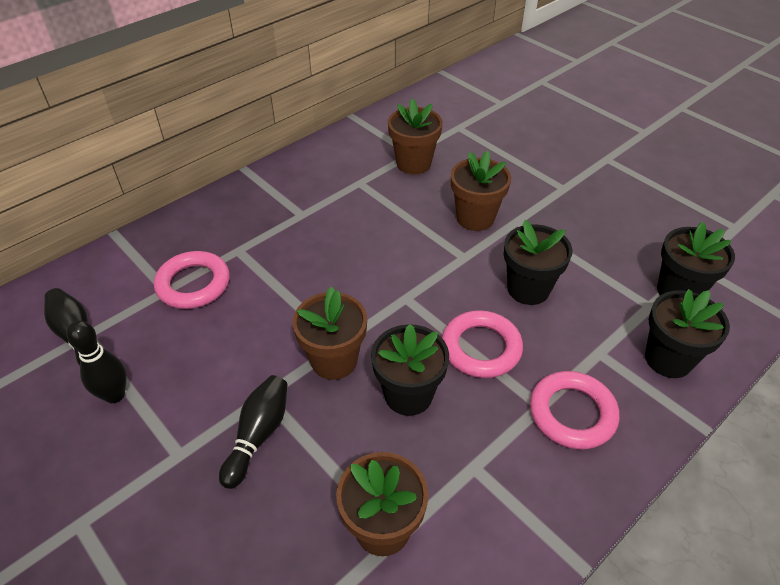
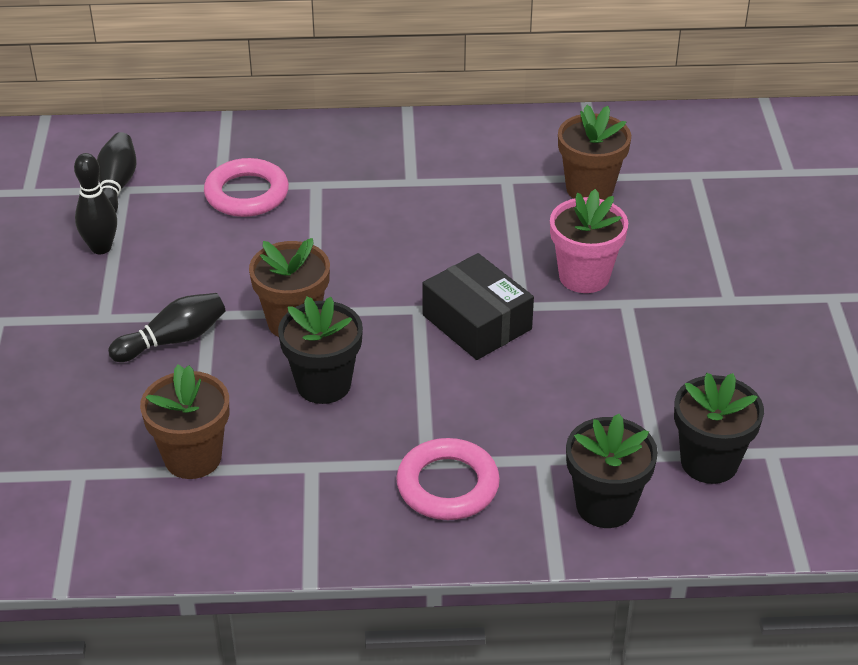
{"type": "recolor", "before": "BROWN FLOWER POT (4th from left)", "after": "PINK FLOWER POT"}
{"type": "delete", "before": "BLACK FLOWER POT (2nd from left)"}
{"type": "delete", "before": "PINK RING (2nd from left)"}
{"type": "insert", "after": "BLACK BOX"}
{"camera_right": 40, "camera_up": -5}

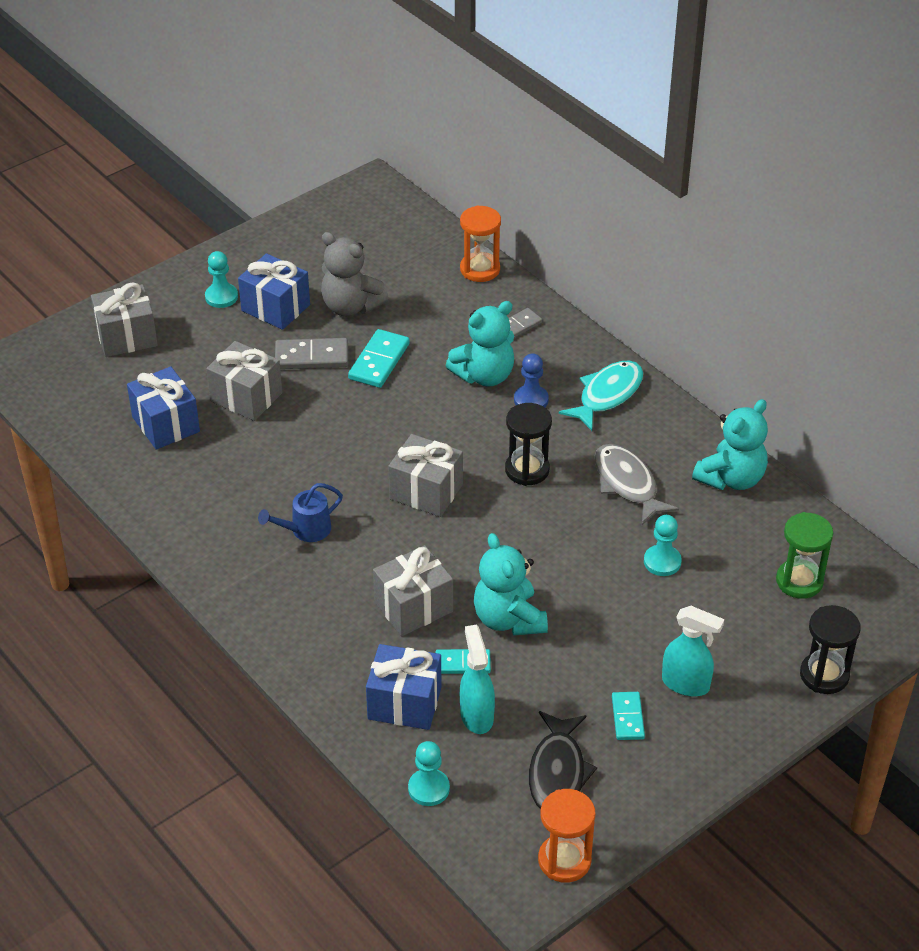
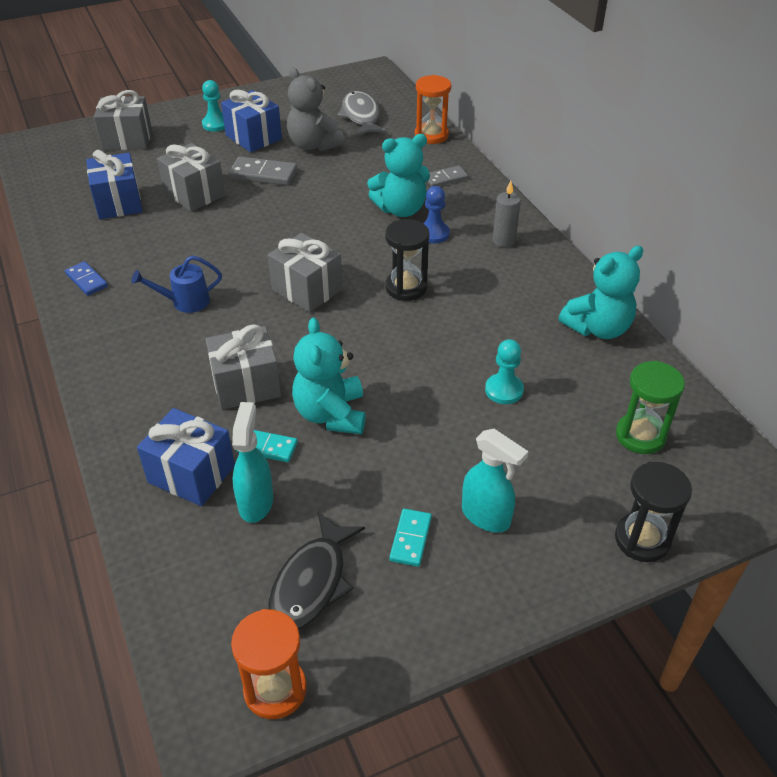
{"type": "delete", "before": "TURQUOISE DOMINO (1st from left)"}
{"type": "replace", "before": "TURQUOISE FISH", "after": "GREY CANDLE"}
{"type": "move", "before": "GREY FISH"}
{"type": "delete", "before": "TURQUOISE PAWN (2nd from left)"}
{"type": "insert", "after": "BLUE DOMINO"}
{"camera_right": 15, "camera_up": 0}

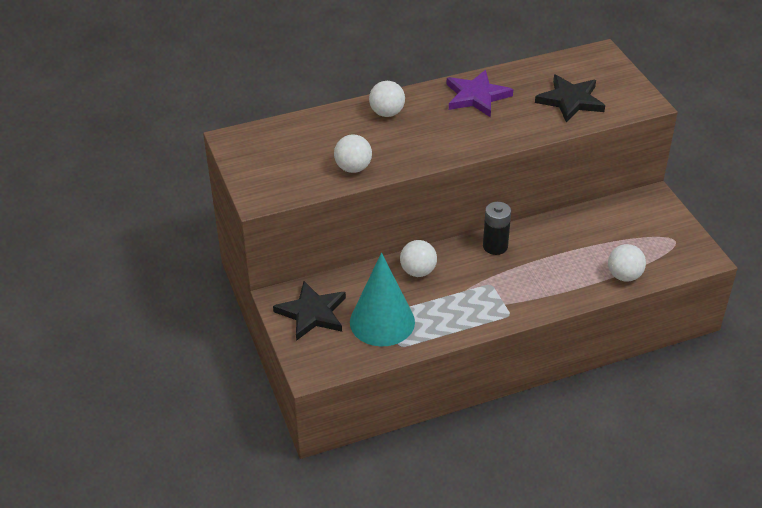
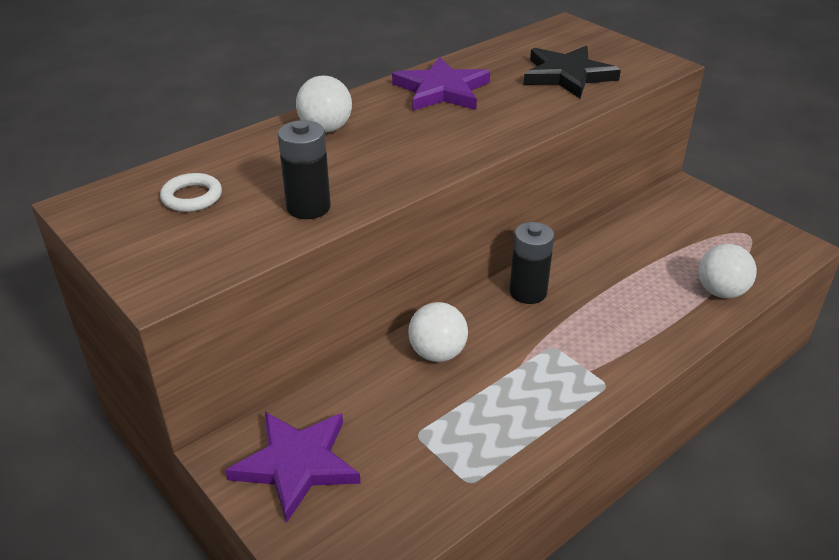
{"type": "replace", "before": "WHITE BALL (1st from left)", "after": "BLACK BATTERY (1st from left)"}
{"type": "delete", "before": "TURQUOISE CONE"}
{"type": "recolor", "before": "BLACK STAR (1st from left)", "after": "PURPLE STAR (1st from left)"}
{"type": "insert", "after": "WHITE RING"}
{"camera_right": -20, "camera_up": -5}

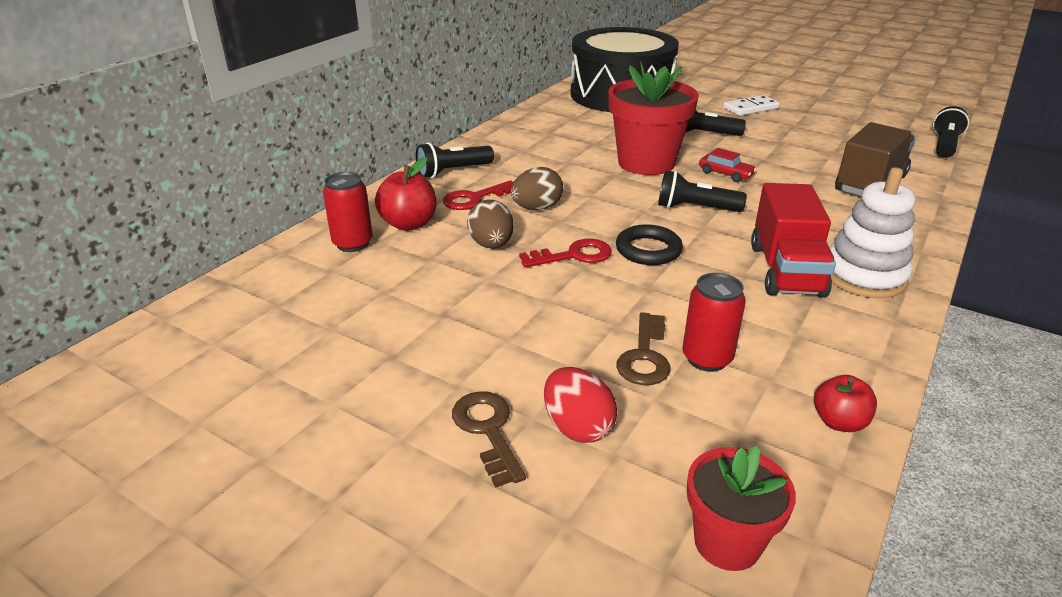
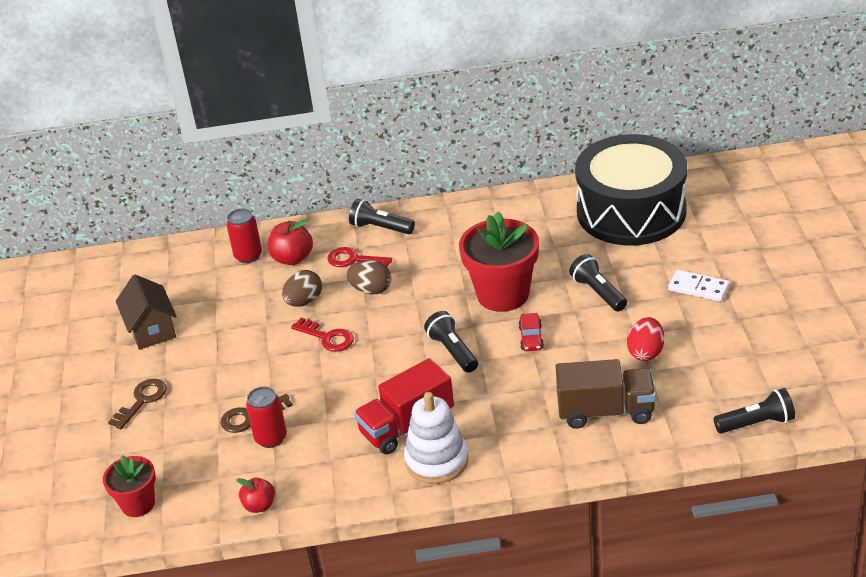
{"type": "delete", "before": "BLACK RING"}
{"type": "move", "before": "RED EGG"}
{"type": "insert", "after": "BROWN HOUSE"}
{"camera_right": 55, "camera_up": 5}

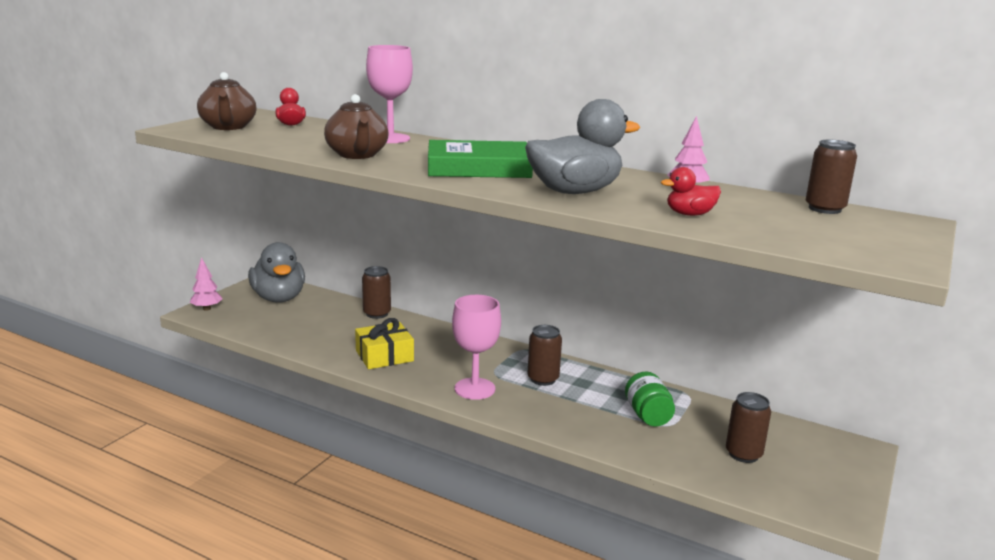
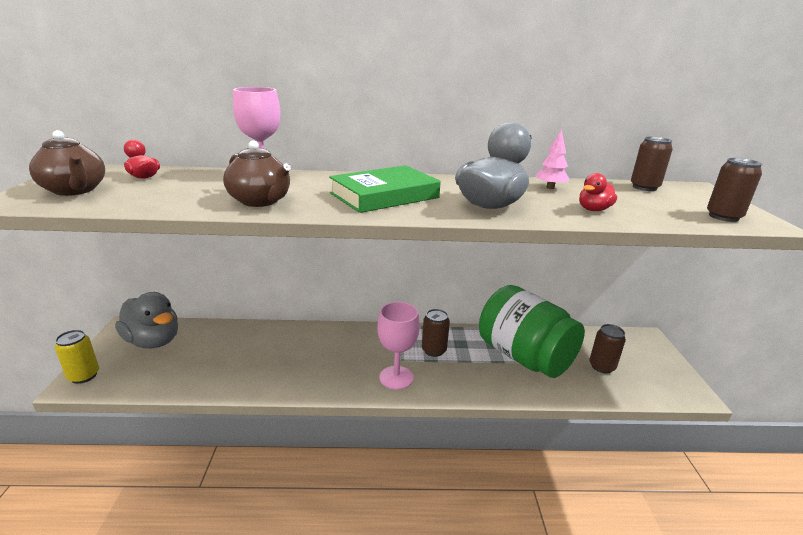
{"type": "replace", "before": "PINK TREE (1st from left)", "after": "YELLOW CAN"}
{"type": "move", "before": "BROWN CAN (1st from left in the first image)", "after": "BROWN CAN (4th from left)"}
{"type": "delete", "before": "YELLOW GIFT"}
{"type": "resize", "before": "GREEN JAR", "scale": 2.28}
{"camera_right": -30, "camera_up": 5}

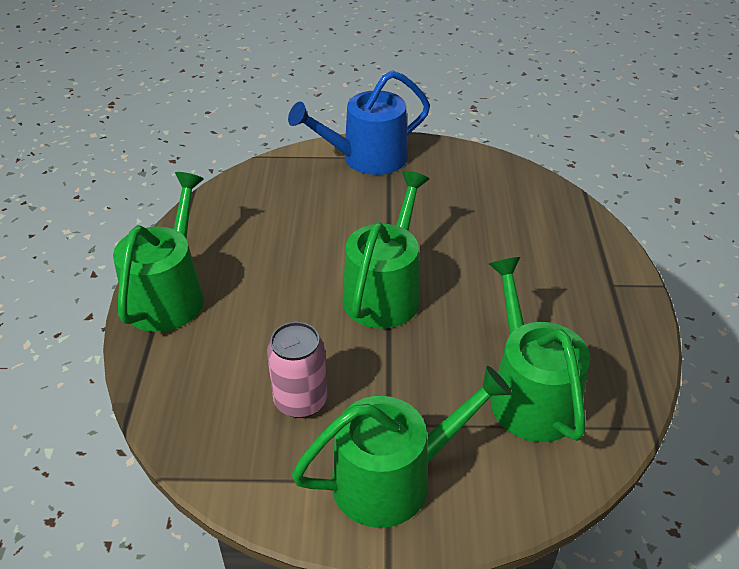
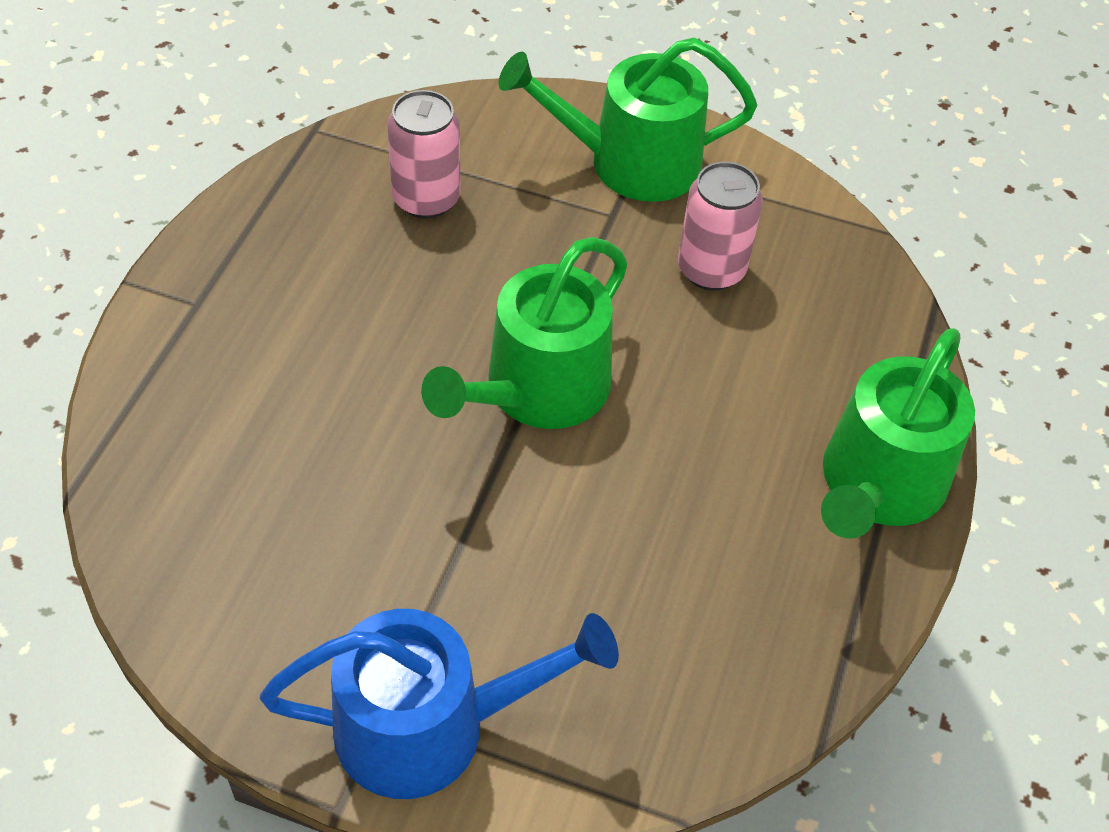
{"type": "replace", "before": "GREEN WATERING CAN (4th from left)", "after": "PINK CAN (1st from left)"}
{"camera_right": -165, "camera_up": 10}

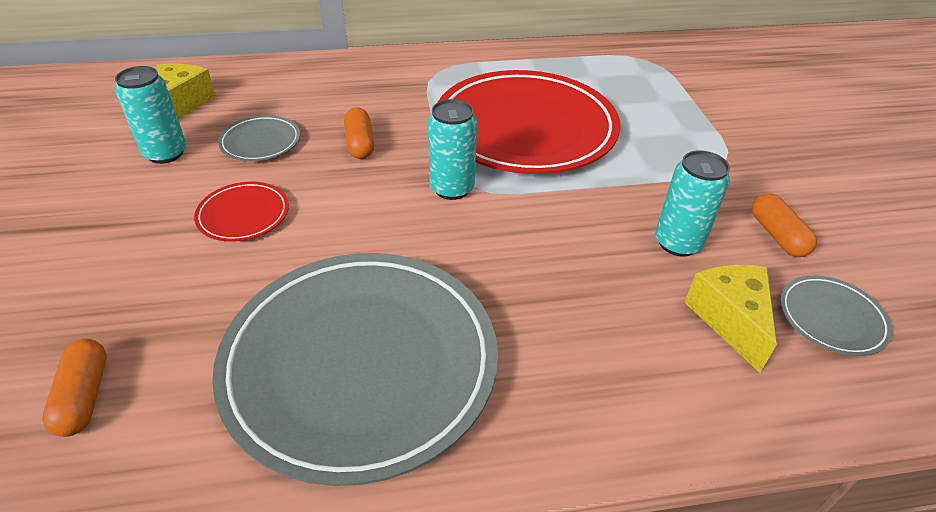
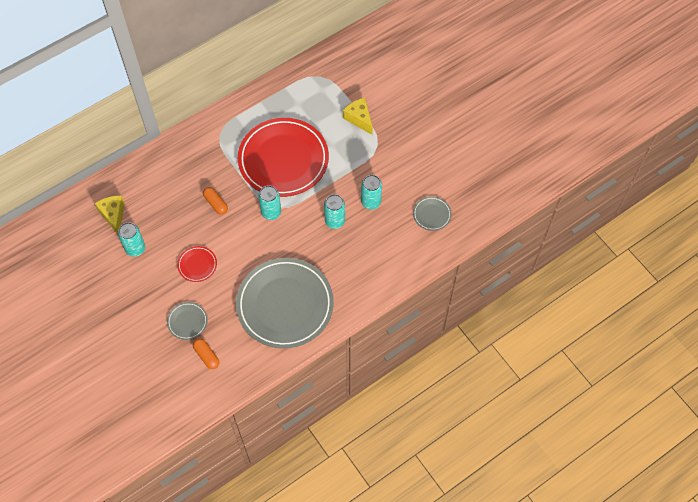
{"type": "move", "before": "GREY PLATE (1st from left)"}
{"type": "delete", "before": "ORANGE CAPSULE (3rd from left)"}
{"type": "move", "before": "YELLOW CHEESE (2nd from left)"}
{"type": "insert", "after": "TURQUOISE CAN (3rd from left)"}
{"camera_right": -25, "camera_up": 20}

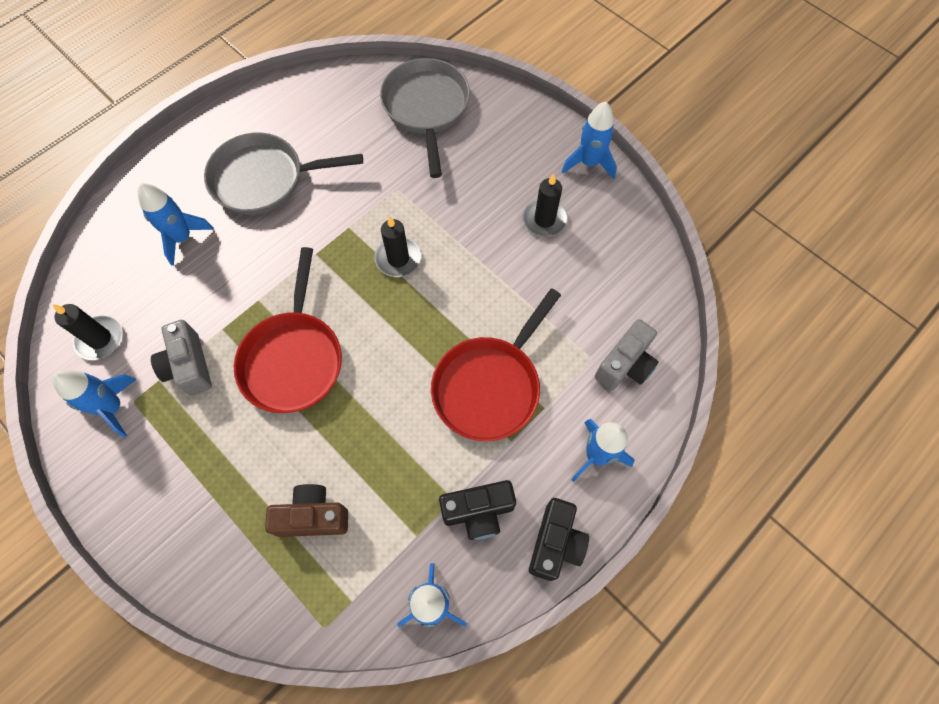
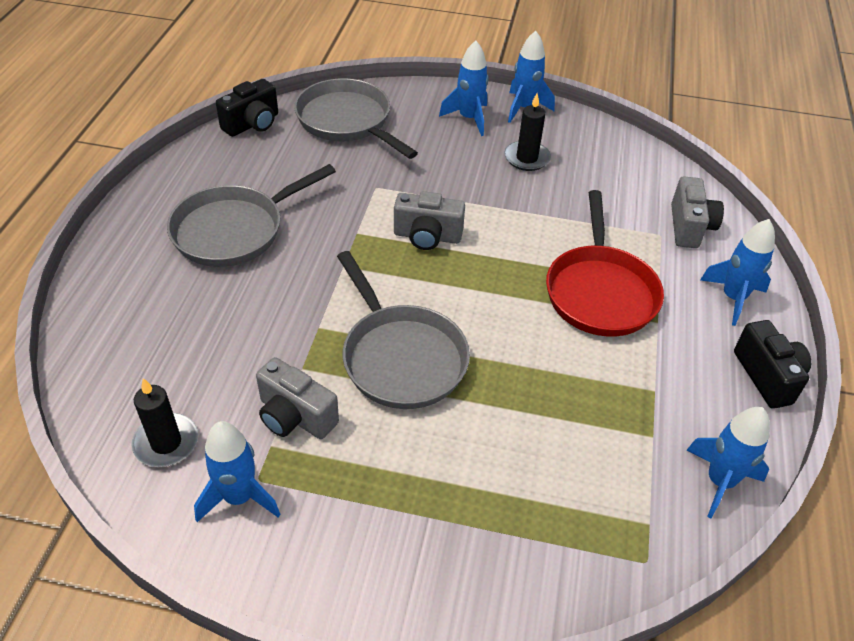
{"type": "move", "before": "BLUE ROCKET (2nd from left)"}
{"type": "replace", "before": "BLACK CANDLE (2nd from left)", "after": "GREY CAMERA (2nd from left)"}
{"type": "recolor", "before": "RED PAN (1st from left)", "after": "GREY PAN (3rd from left)"}
{"type": "move", "before": "BLACK CAMERA (1st from left)"}
{"type": "delete", "before": "BROWN CAMERA"}
{"camera_right": -35, "camera_up": -20}

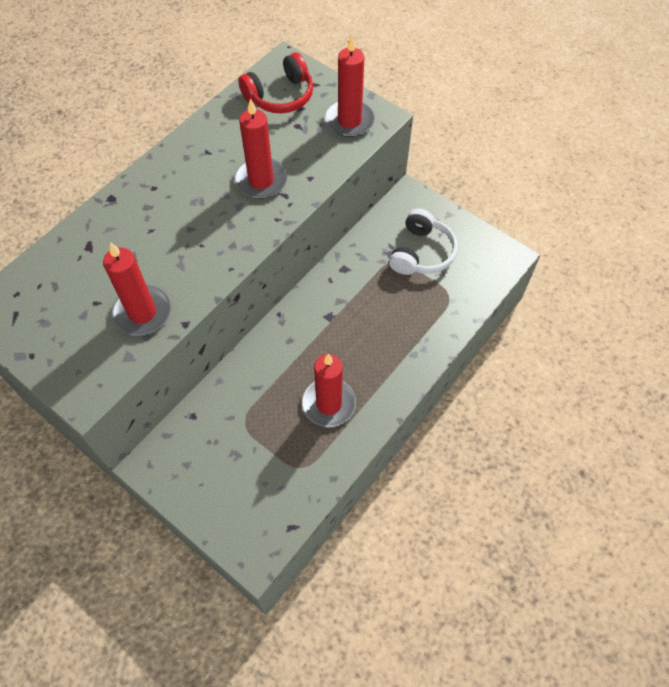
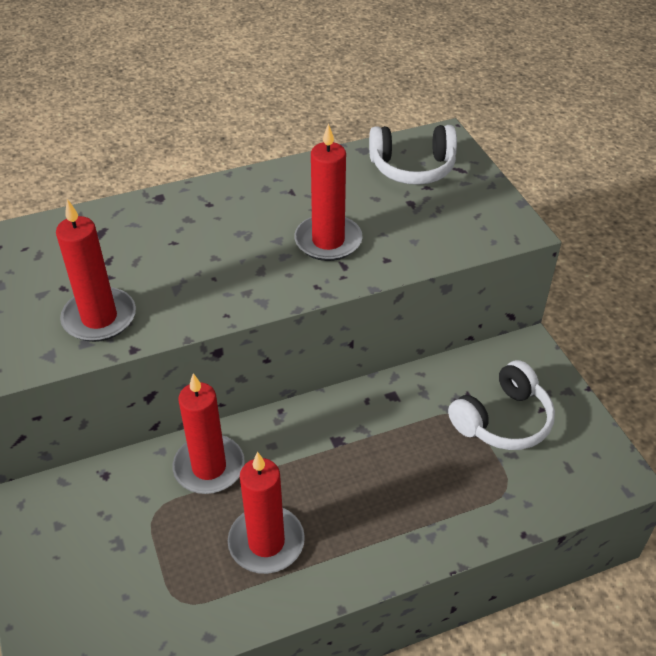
{"type": "move", "before": "RED CANDLE (4th from left in the first image)", "after": "RED CANDLE (2nd from left)"}
{"type": "recolor", "before": "RED HEADPHONES", "after": "WHITE HEADPHONES (1st from left)"}
{"camera_right": 30, "camera_up": -15}

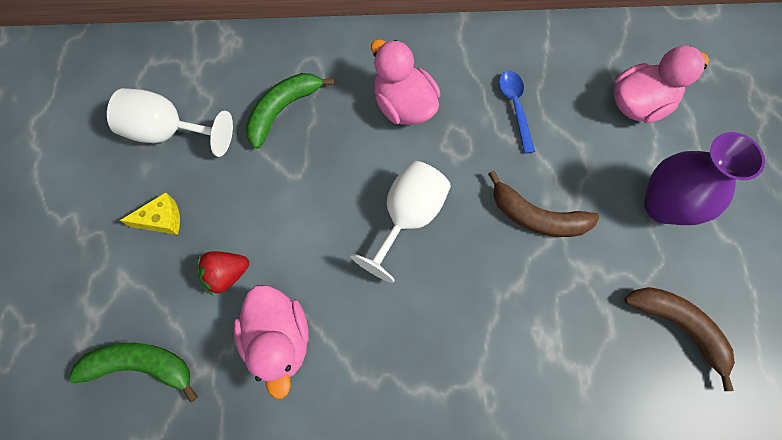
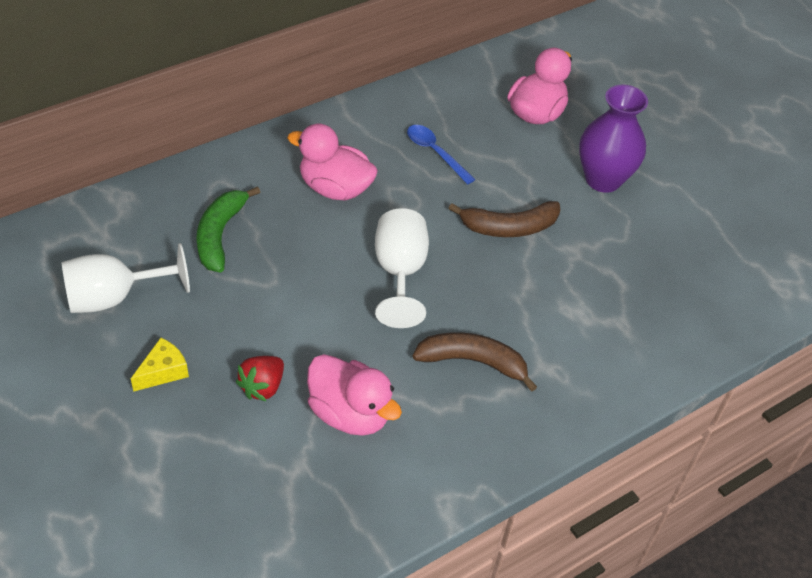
{"type": "move", "before": "BROWN BANANA (2nd from left in the first image)", "after": "BROWN BANANA (1st from left)"}
{"type": "delete", "before": "GREEN BANANA (1st from left)"}
{"camera_right": -35, "camera_up": -20}

